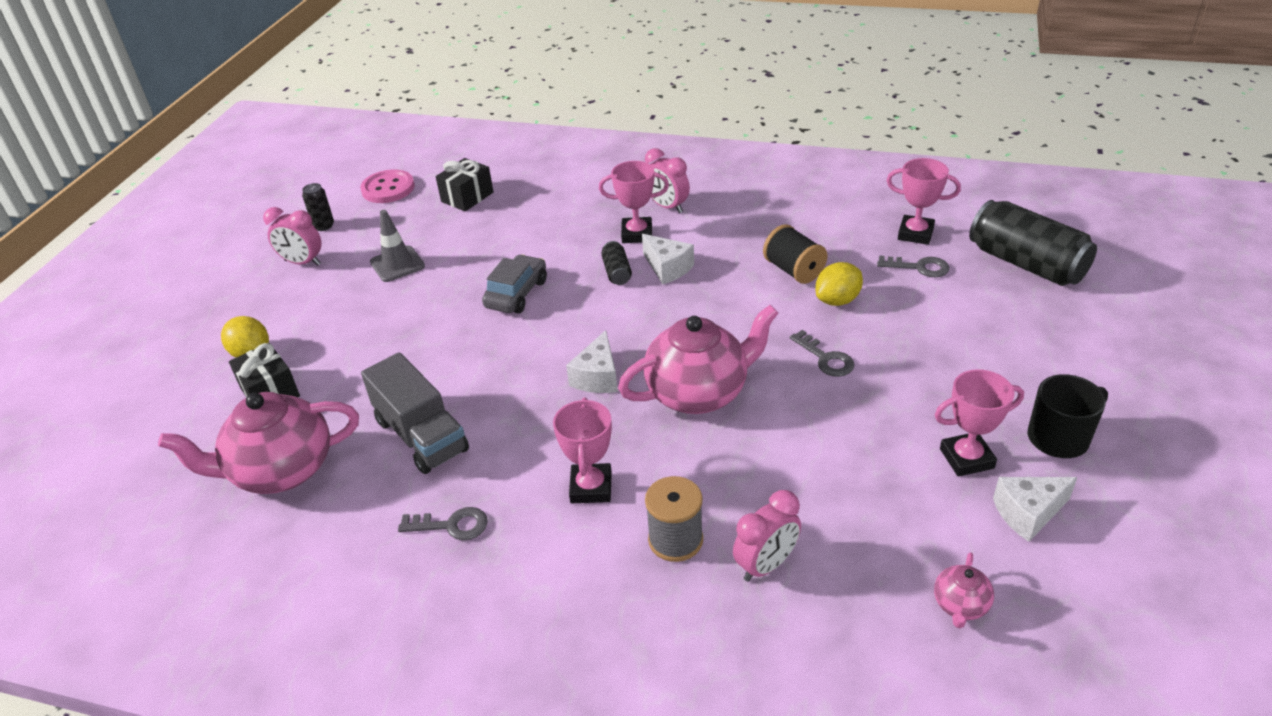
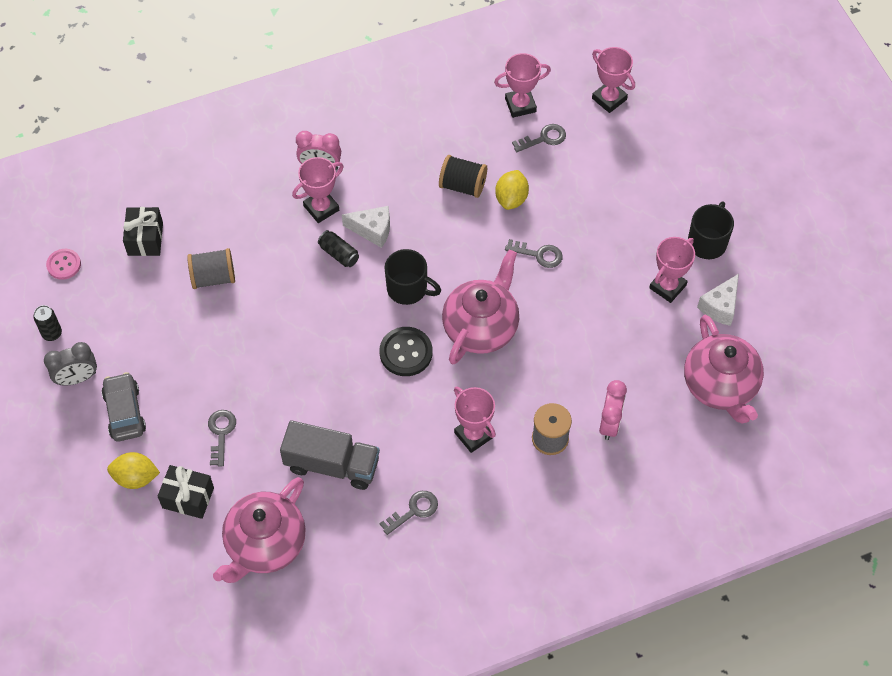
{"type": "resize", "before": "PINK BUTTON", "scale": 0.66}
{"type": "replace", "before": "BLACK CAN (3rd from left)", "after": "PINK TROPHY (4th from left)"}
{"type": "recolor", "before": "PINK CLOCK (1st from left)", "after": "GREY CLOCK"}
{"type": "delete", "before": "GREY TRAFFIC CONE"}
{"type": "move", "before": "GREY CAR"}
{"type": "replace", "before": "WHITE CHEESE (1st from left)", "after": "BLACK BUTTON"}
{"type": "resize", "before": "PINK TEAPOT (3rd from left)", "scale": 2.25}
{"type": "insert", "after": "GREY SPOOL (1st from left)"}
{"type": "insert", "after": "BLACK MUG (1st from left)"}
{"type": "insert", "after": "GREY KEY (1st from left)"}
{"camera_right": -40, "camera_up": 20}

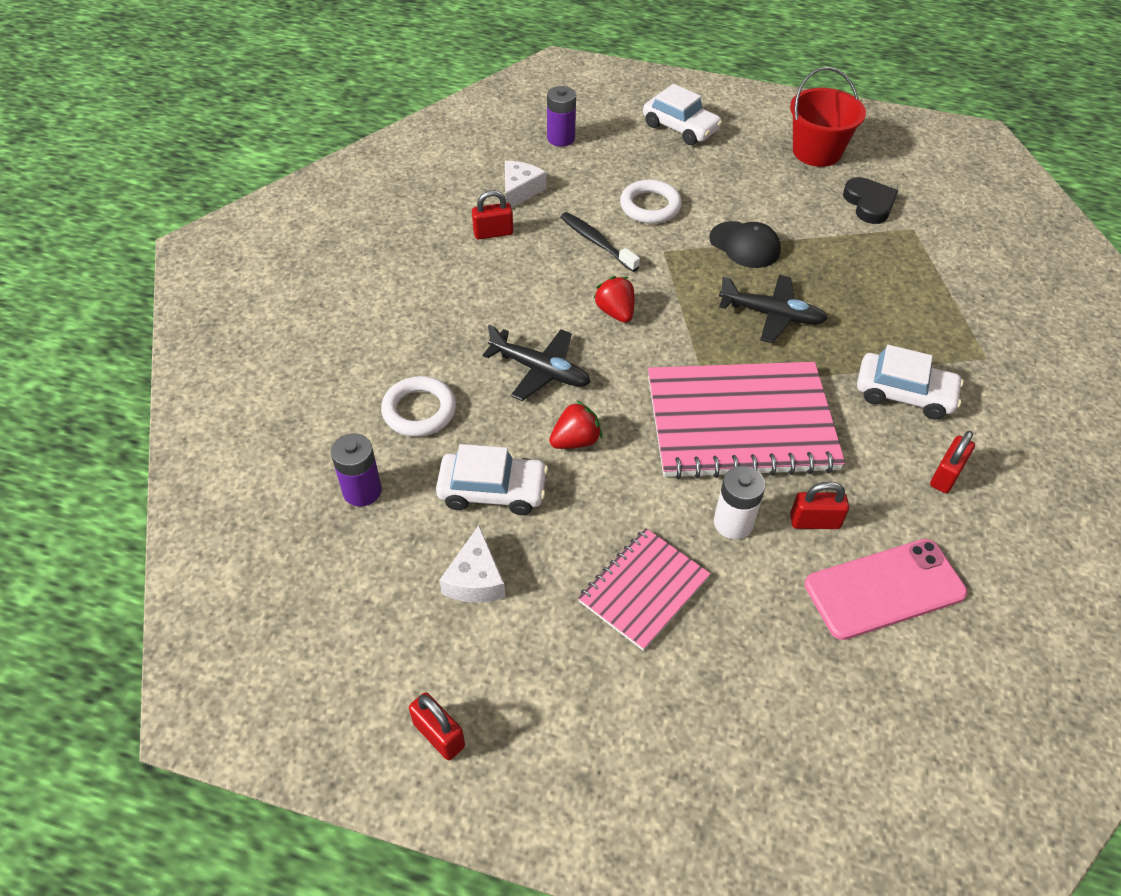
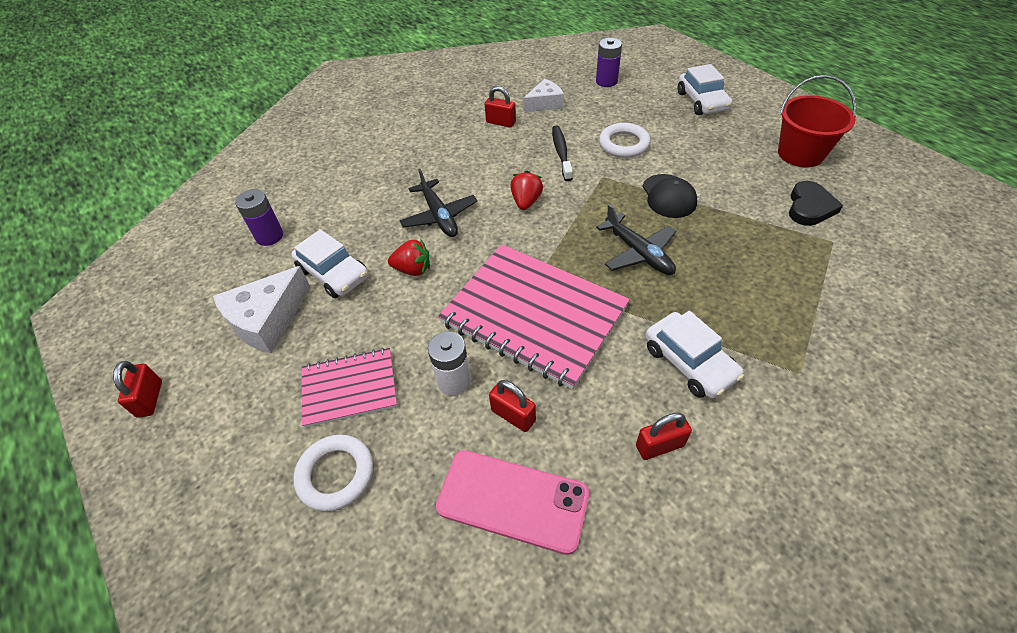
{"type": "move", "before": "WHITE RING (1st from left)"}
{"type": "resize", "before": "WHITE CHEESE (1st from left)", "scale": 1.55}
{"camera_right": 40, "camera_up": 0}

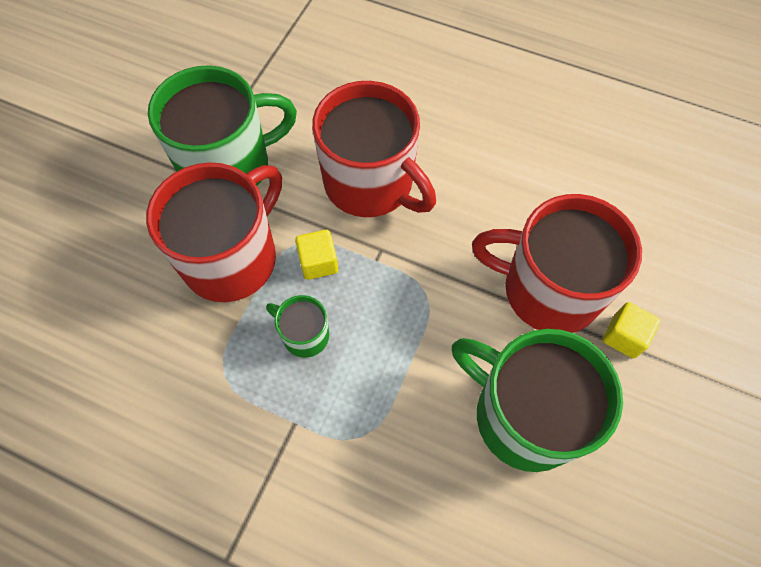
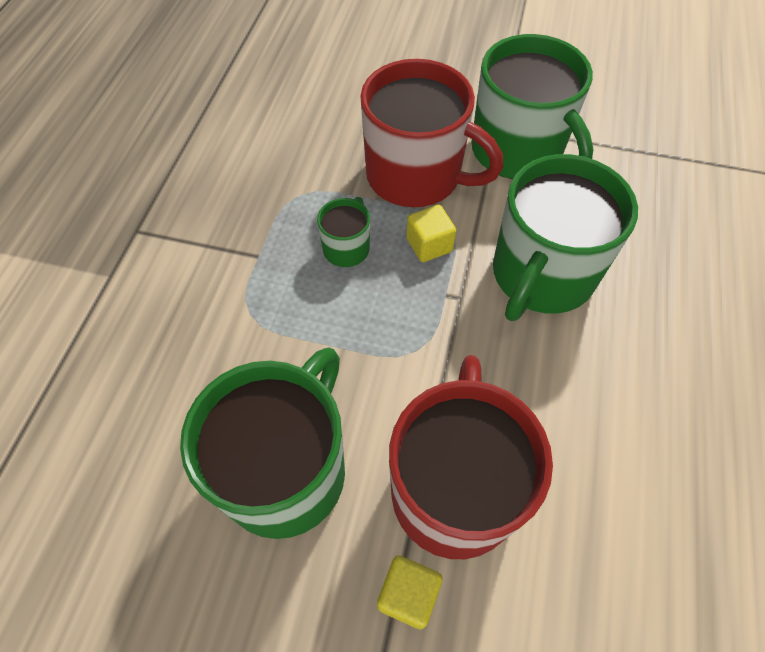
{"type": "recolor", "before": "RED MUG (2nd from left)", "after": "GREEN MUG (4th from left)"}
{"camera_right": 80, "camera_up": -5}

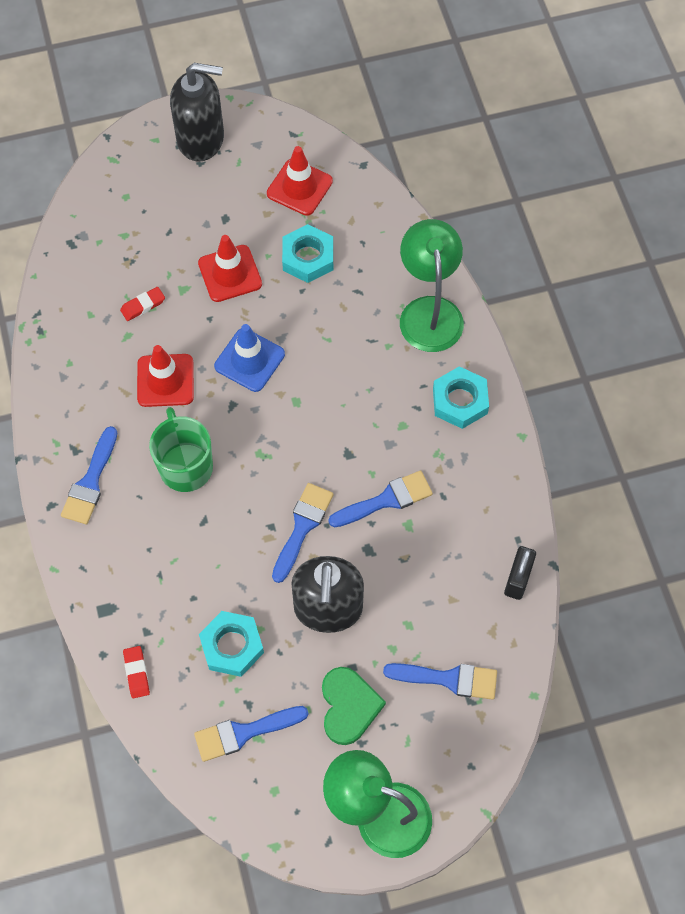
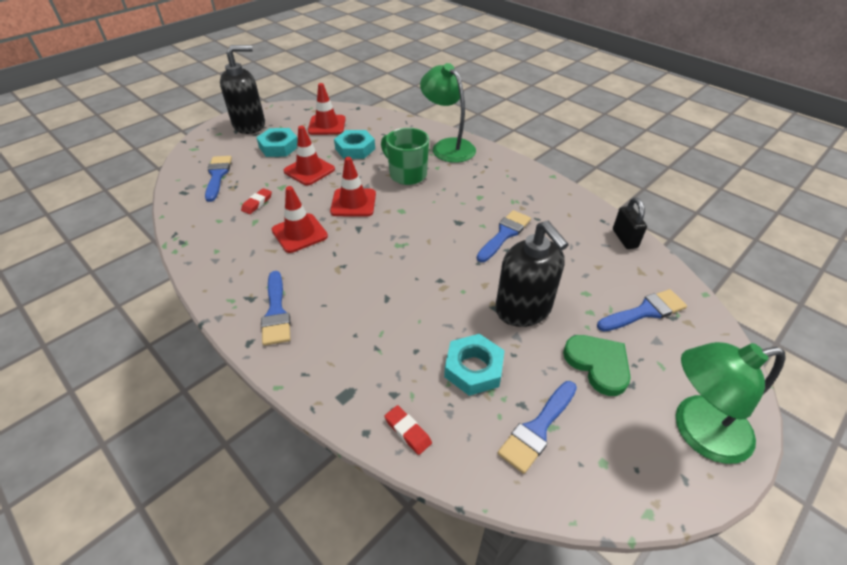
{"type": "recolor", "before": "BLUE TRAFFIC CONE", "after": "RED TRAFFIC CONE (4th from left)"}
{"type": "move", "before": "TURQUOISE NUT (3rd from left in the first image)", "after": "TURQUOISE NUT (1st from left)"}
{"type": "move", "before": "GREEN MUG"}
{"type": "move", "before": "BLUE BRUSH (3rd from left in the first image)", "after": "BLUE BRUSH (1st from left)"}
{"camera_right": -30, "camera_up": -20}

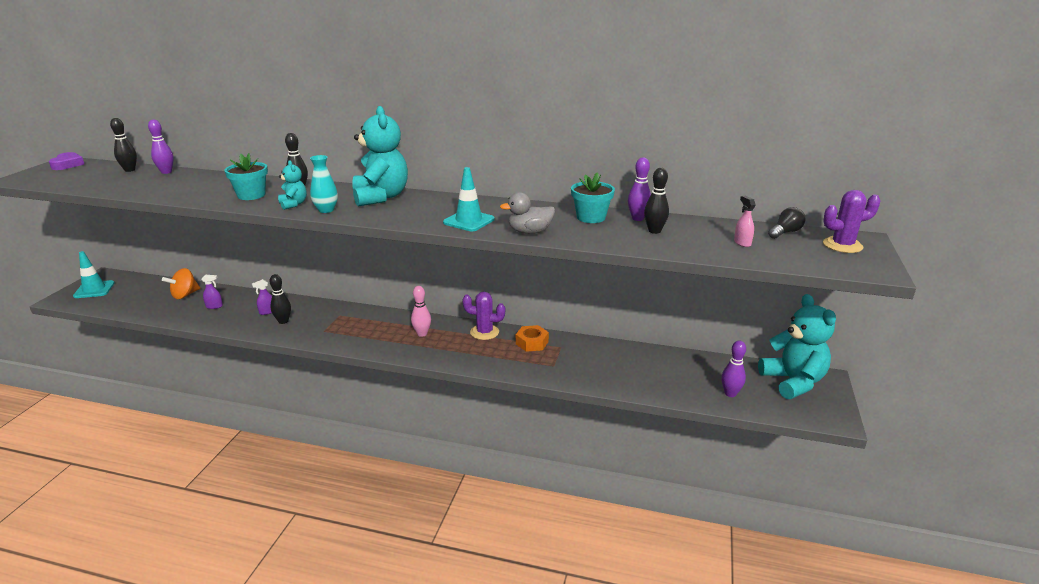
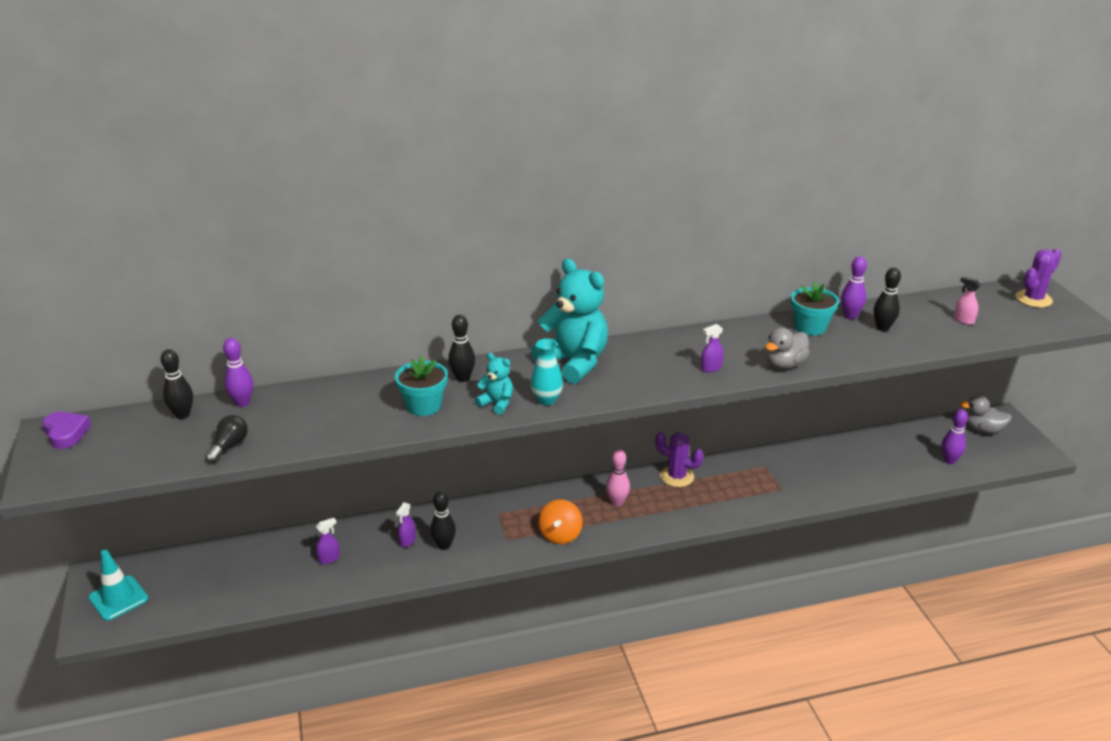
{"type": "replace", "before": "TURQUOISE TRAFFIC CONE (2nd from left)", "after": "PURPLE SPRAY BOTTLE (3rd from left)"}
{"type": "move", "before": "BLACK LIGHT BULB"}
{"type": "move", "before": "ORANGE SPINNING TOP"}
{"type": "rotate", "before": "PURPLE CACTUS (1st from left)", "turn": 45}
{"type": "replace", "before": "TURQUOISE TEDDY BEAR (3rd from left)", "after": "GREY DUCK (2nd from left)"}
{"type": "delete", "before": "ORANGE NUT"}
{"camera_right": -30, "camera_up": 5}

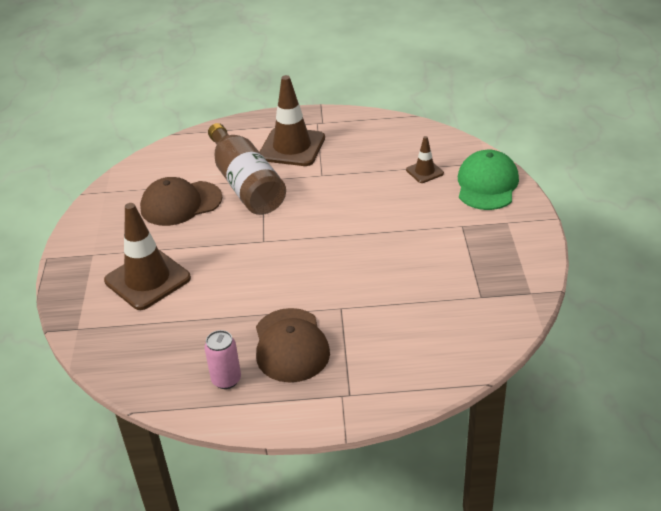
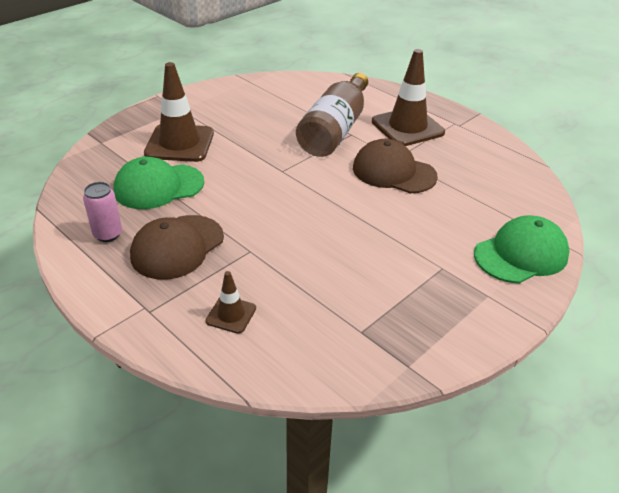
{"type": "move", "before": "BROWN TRAFFIC CONE (3rd from left in the first image)", "after": "BROWN TRAFFIC CONE (2nd from left)"}
{"type": "move", "before": "BROWN CAP (1st from left in the first image)", "after": "BROWN CAP (2nd from left)"}
{"type": "insert", "after": "GREEN CAP (1st from left)"}
{"camera_right": 45, "camera_up": 0}

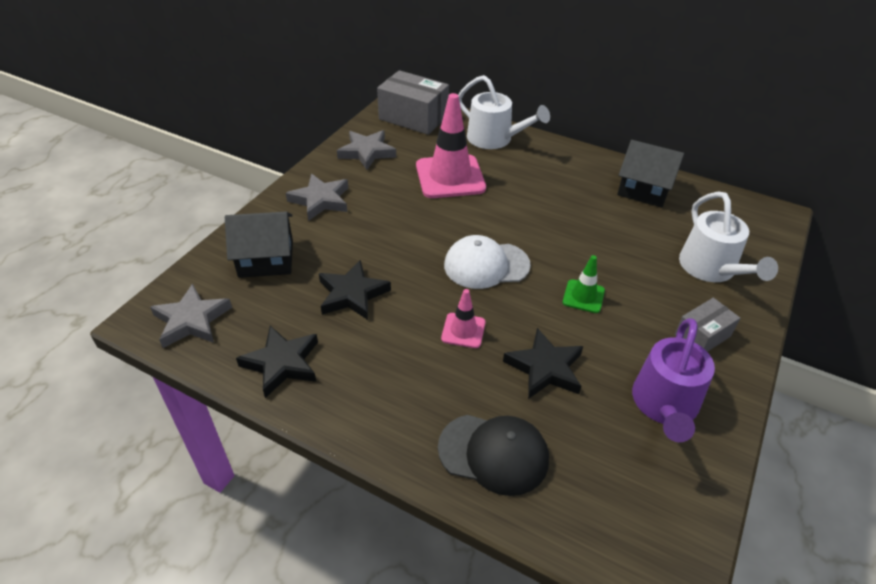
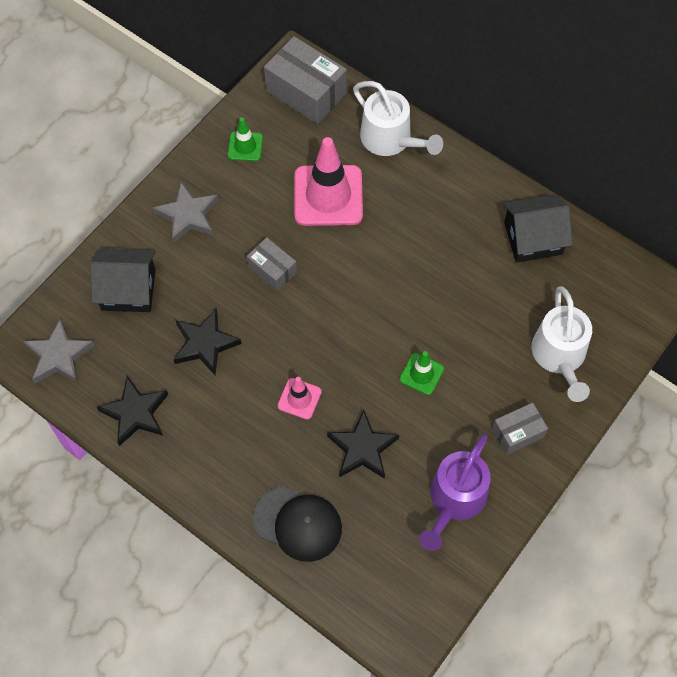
{"type": "replace", "before": "GREY STAR (3rd from left)", "after": "GREEN TRAFFIC CONE (1st from left)"}
{"type": "rotate", "before": "BLACK HOUSE (2nd from left)", "turn": -45}
{"type": "delete", "before": "WHITE CAP"}
{"type": "insert", "after": "GREY BOX (1st from left)"}
{"camera_right": 10, "camera_up": 20}

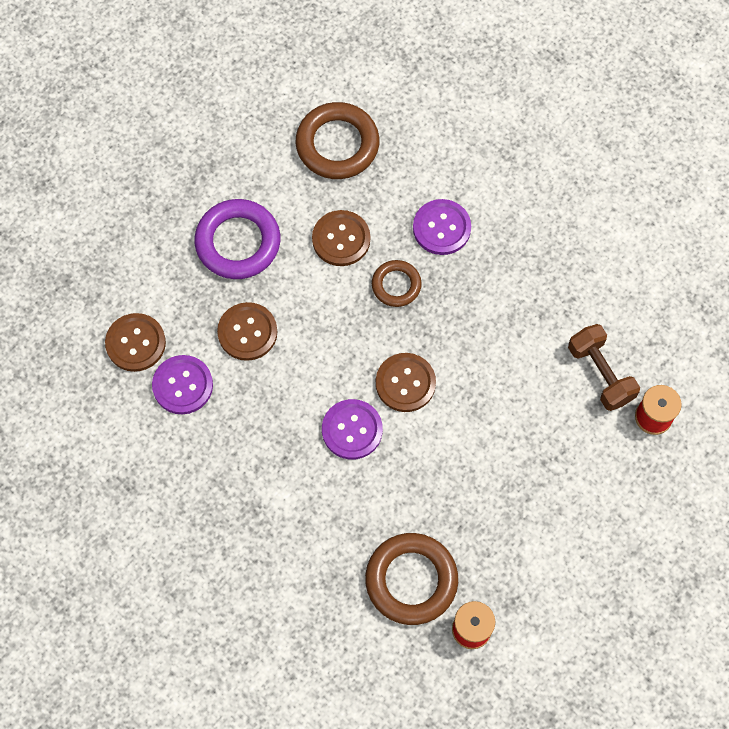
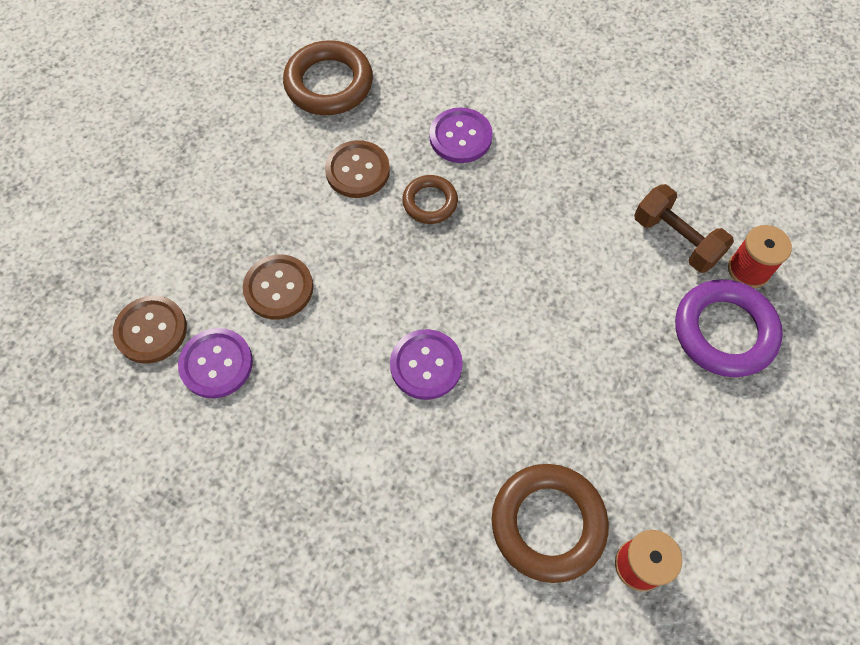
{"type": "move", "before": "PURPLE RING"}
{"type": "delete", "before": "BROWN BUTTON (4th from left)"}
{"camera_right": -15, "camera_up": -5}

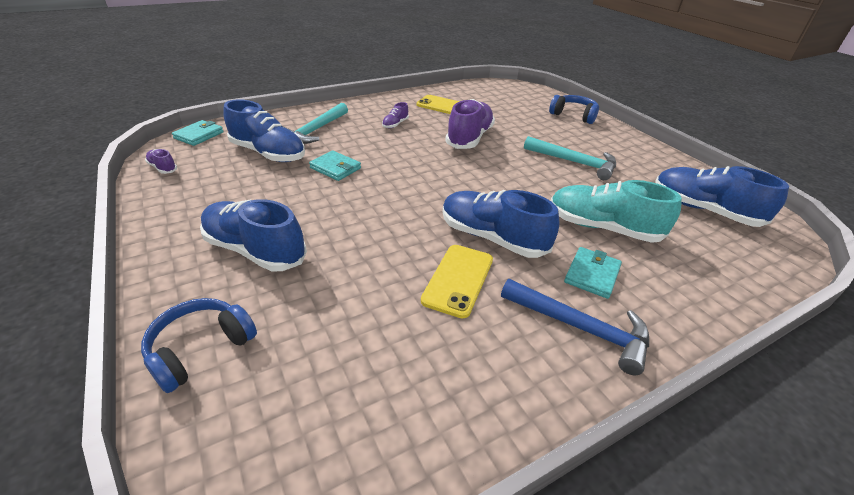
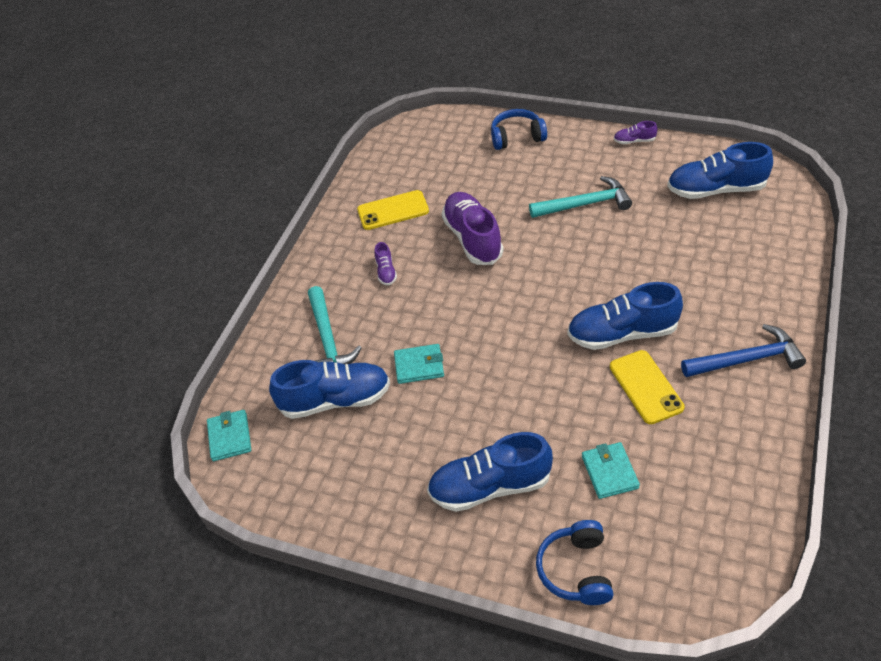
{"type": "move", "before": "PURPLE SHOE (1st from left in the first image)", "after": "PURPLE SHOE (3rd from left)"}
{"type": "delete", "before": "TURQUOISE SHOE"}
{"type": "move", "before": "TURQUOISE WALLET (3rd from left)"}
{"camera_right": -35, "camera_up": 10}

